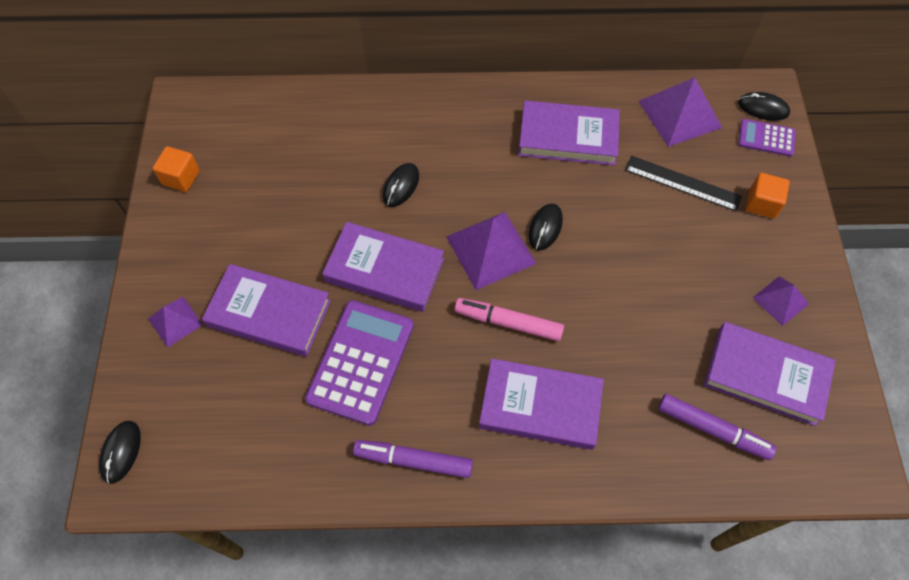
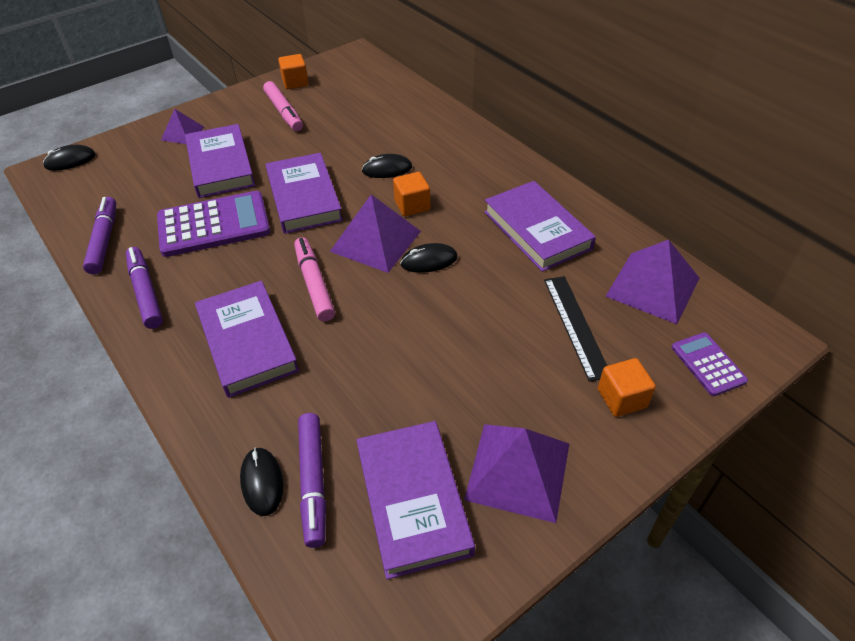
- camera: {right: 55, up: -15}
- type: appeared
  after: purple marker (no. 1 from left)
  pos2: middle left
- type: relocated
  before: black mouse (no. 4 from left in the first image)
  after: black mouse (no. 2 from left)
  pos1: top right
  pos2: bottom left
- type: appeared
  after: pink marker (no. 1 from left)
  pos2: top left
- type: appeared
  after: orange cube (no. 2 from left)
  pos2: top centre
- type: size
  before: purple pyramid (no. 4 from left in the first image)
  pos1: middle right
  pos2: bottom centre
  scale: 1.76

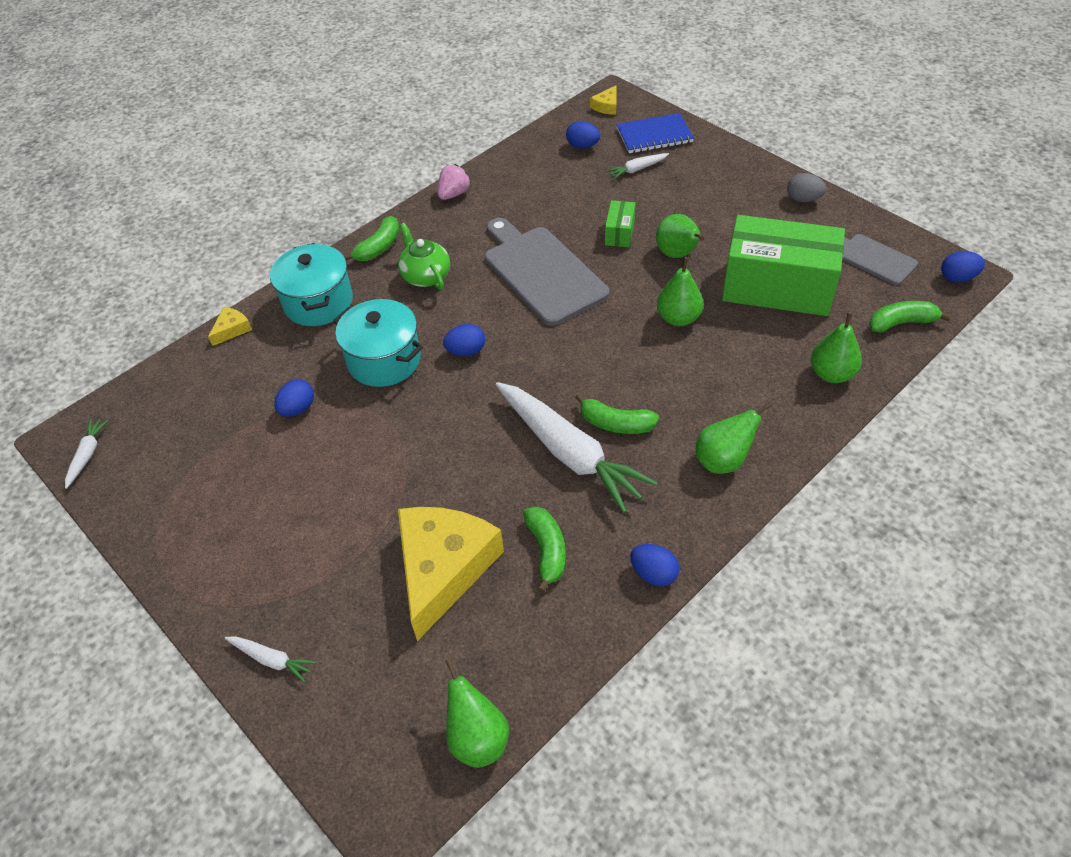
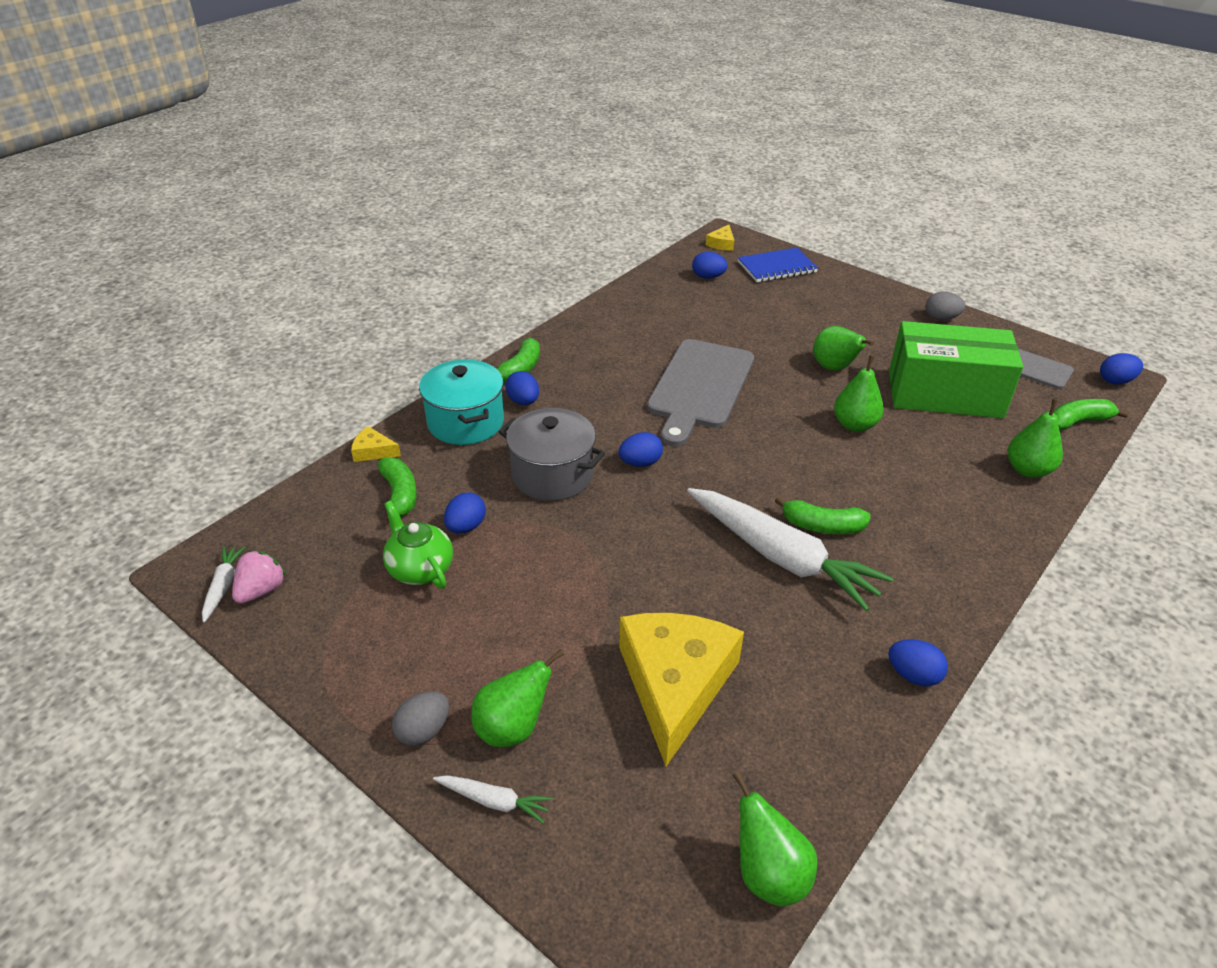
- camera: {right: -10, up: -10}
- type: relocated
  before: pink strawberry
  pos1: top centre
  pos2: middle left
- type: spun
  before: yellow cheese (no. 1 from left)
  pos1: middle left
  pos2: middle left
  turn: -105
- type: relocated
  before: green banana (no. 2 from left in the first image)
  after: green banana (no. 1 from left)
  pos1: centre
  pos2: middle left
- type: relocated
  before: green teapot
  pos1: top centre
  pos2: centre
- type: appeared
  after: grey egg (no. 1 from left)
  pos2: bottom centre
- type: relocated
  before: green pear (no. 4 from left in the first image)
  after: green pear (no. 1 from left)
  pos1: middle right
  pos2: bottom centre
- type: colour
  before: turquoise pot (no. 2 from left)
  after: grey pot
  pos1: centre
  pos2: centre
- type: appeared
  after: blue egg (no. 2 from left)
  pos2: centre
- type: spun
  before: grey cutting board (no. 1 from left)
  pos1: top centre
  pos2: centre
  turn: -120
- type: missing
  before: green box (no. 1 from left)
  pos1: top centre
- type: missing
  before: white carrot (no. 4 from left)
  pos1: top centre

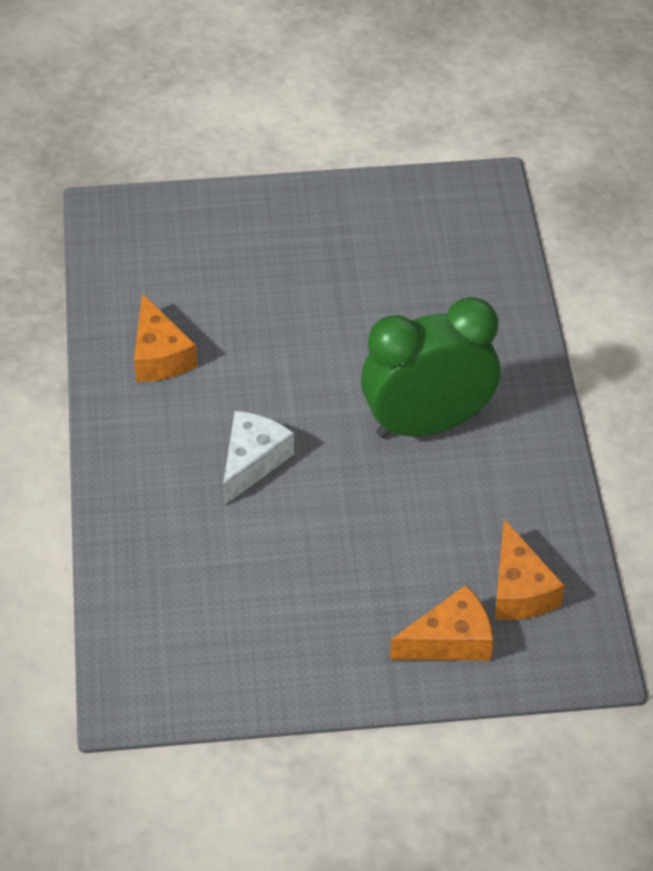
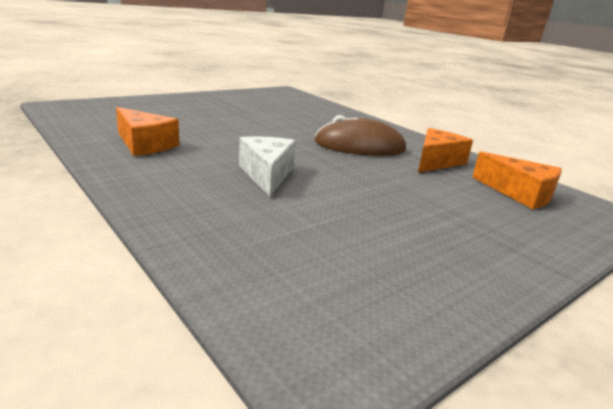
- camera: {right: -35, up: -25}
- type: exchanged
  before: green clock
  after: brown mouse
  pos1: centre
  pos2: top centre
- type: relocated
  before: orange cheese (no. 2 from left)
  pos1: bottom right
  pos2: middle right

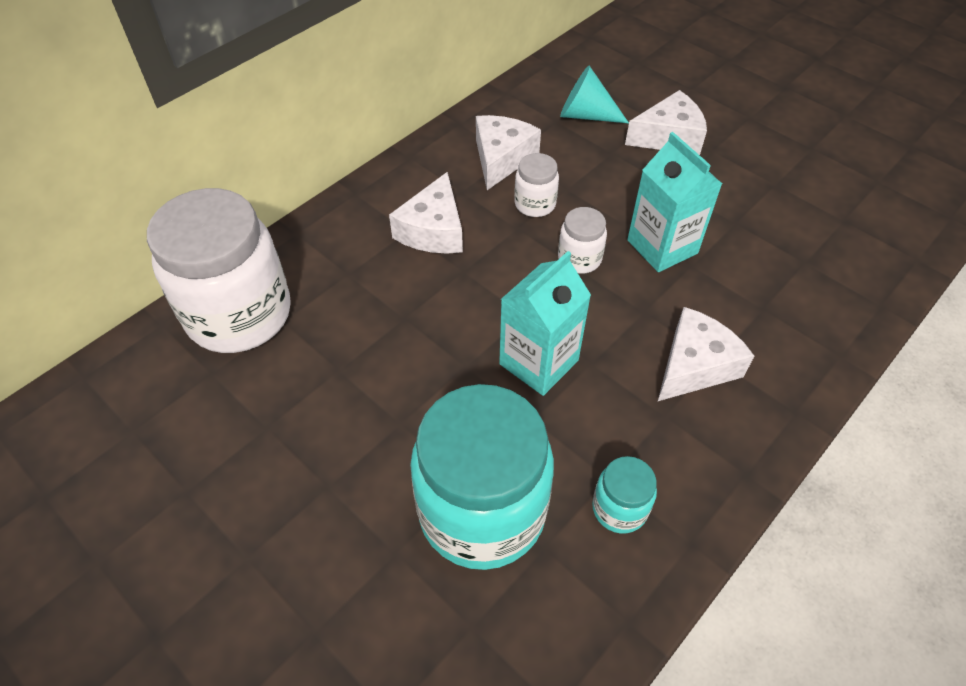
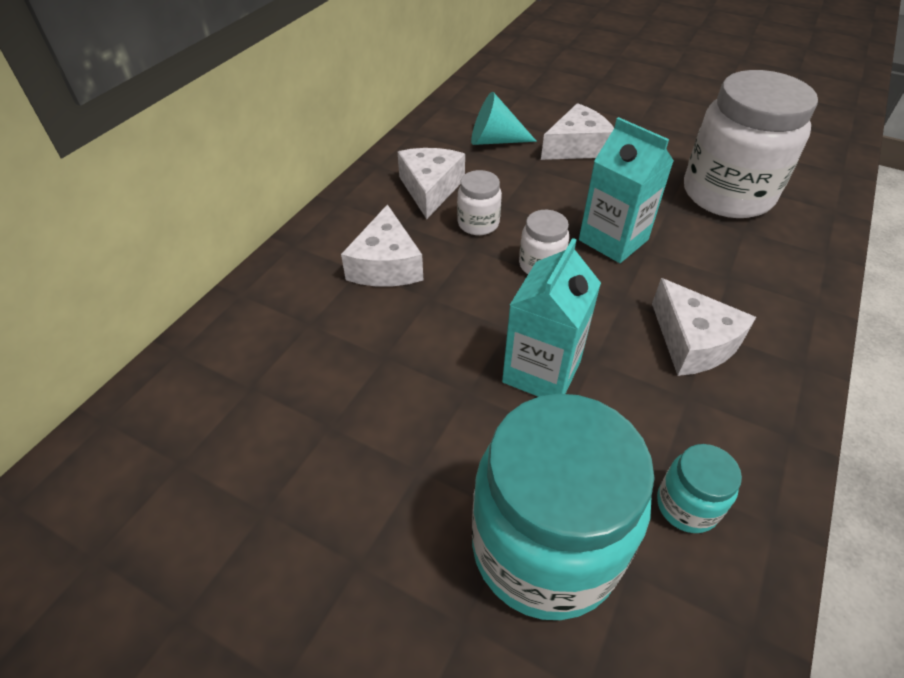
- camera: {right: -15, up: -5}
- type: spun
  before: white cheese (no. 4 from left)
  pos1: middle right
  pos2: middle right
  turn: 120
- type: relocated
  before: white jar (no. 1 from left in the first image)
  after: white jar (no. 3 from left)
  pos1: middle left
  pos2: top right

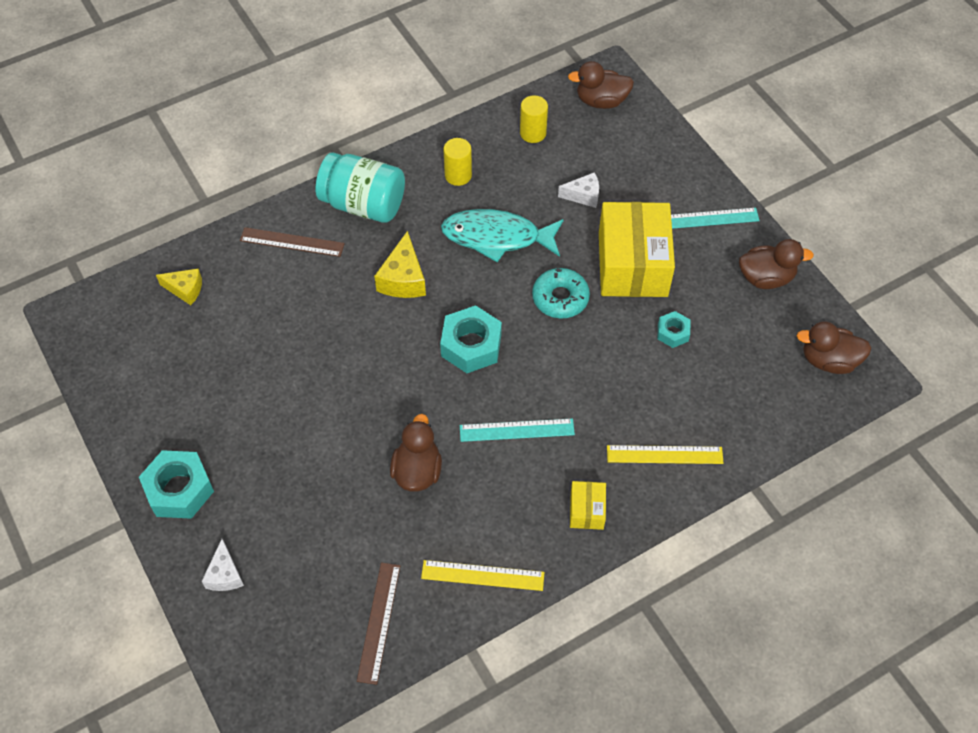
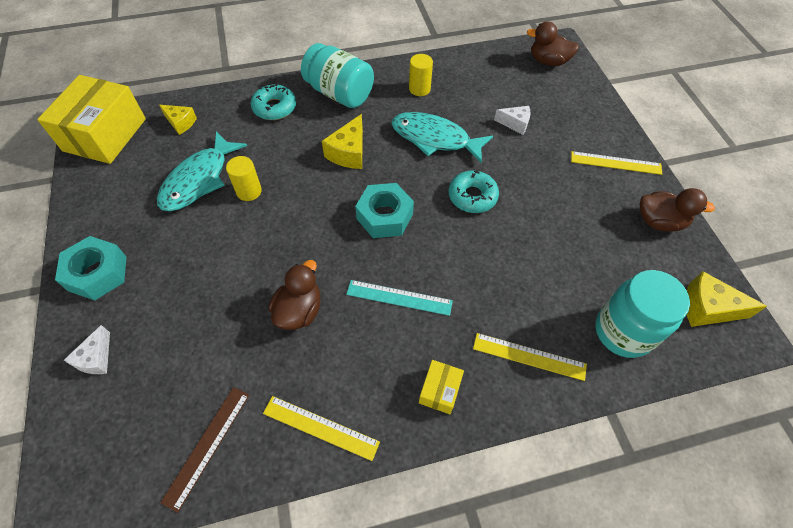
- camera: {right: 15, up: 0}
- type: relocated
  before: yellow box (no. 2 from left in the first image)
  after: yellow box (no. 1 from left)
  pos1: centre
  pos2: top left
- type: appeared
  after: turquoise fish (no. 1 from left)
  pos2: top left
- type: relocated
  before: yellow cylinder (no. 2 from left in the first image)
  after: yellow cylinder (no. 1 from left)
  pos1: top centre
  pos2: middle left
- type: exchanged
  before: brown ruler (no. 1 from left)
  after: turquoise donut (no. 1 from left)
  pos1: top left
  pos2: top centre
- type: colour
  before: turquoise ruler (no. 2 from left)
  after: yellow ruler (no. 3 from left)
  pos1: top right
  pos2: top right
- type: appeared
  after: turquoise jar (no. 2 from left)
  pos2: middle right
- type: exchanged
  before: brown duck (no. 4 from left)
  after: yellow cheese (no. 3 from left)
  pos1: middle right
  pos2: middle right
- type: missing
  before: turquoise nut (no. 3 from left)
  pos1: middle right

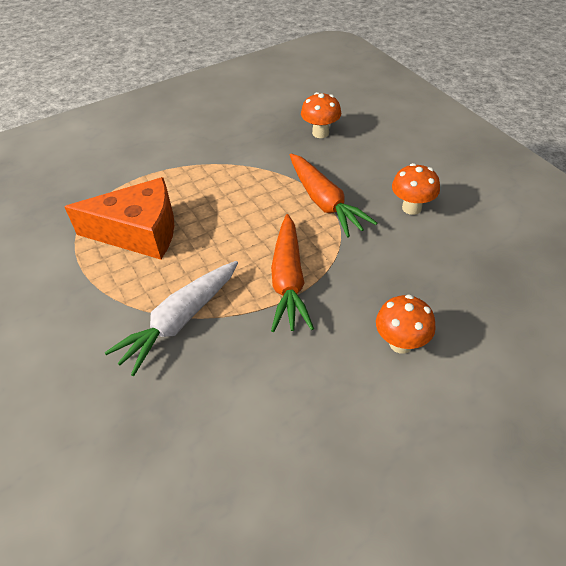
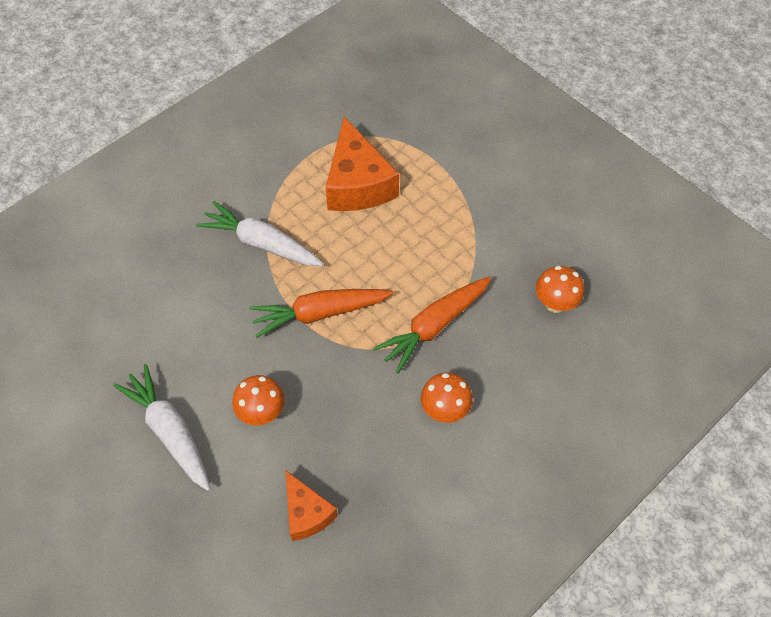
- camera: {right: 75, up: 10}
- type: appeared
  after: white carrot (no. 1 from left)
  pos2: bottom left
- type: appeared
  after: orange cheese (no. 1 from left)
  pos2: bottom centre

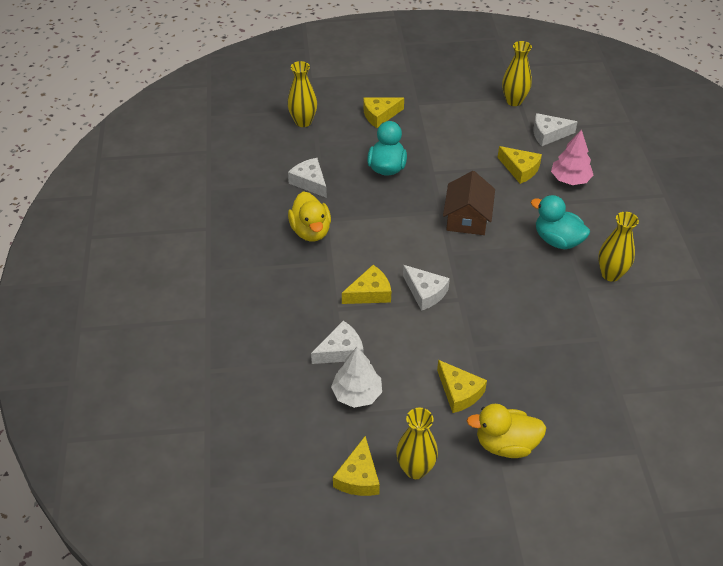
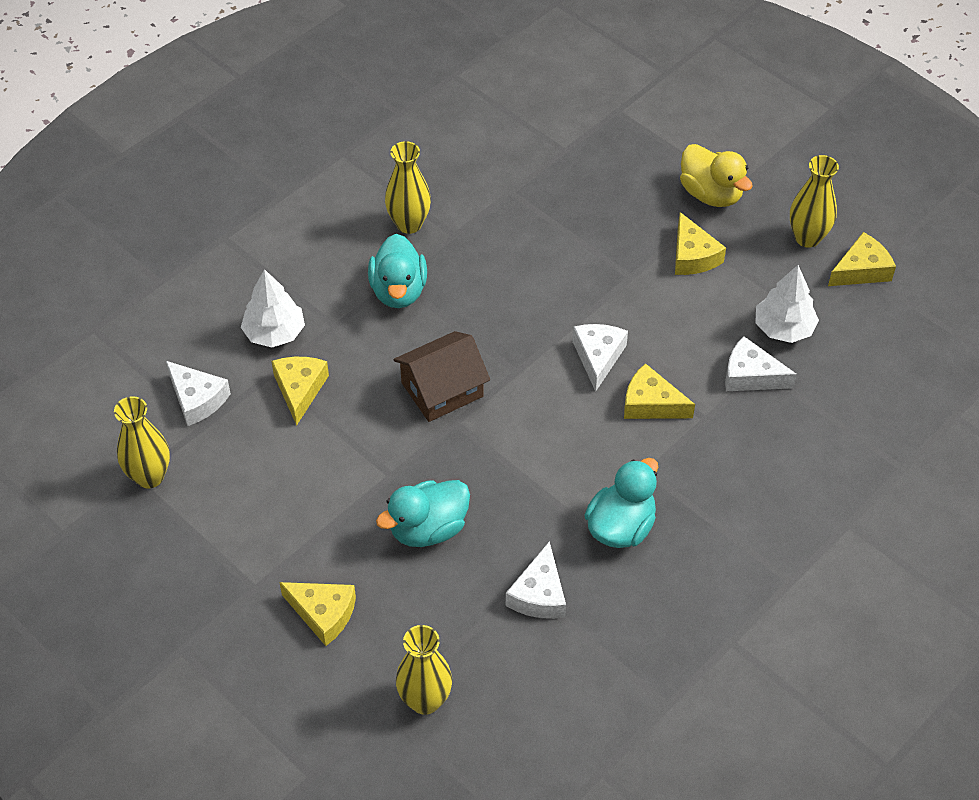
- camera: {right: -130, up: 5}
- type: colour
  before: pink tree
  after: white tree (no. 1 from left)
  pos1: top right
  pos2: middle left
- type: colour
  before: yellow duck (no. 1 from left)
  after: turquoise duck (no. 3 from left)
  pos1: centre
  pos2: centre
- type: spun
  before: yellow cheese (no. 4 from left)
  pos1: bottom centre
  pos2: top right
  turn: 150

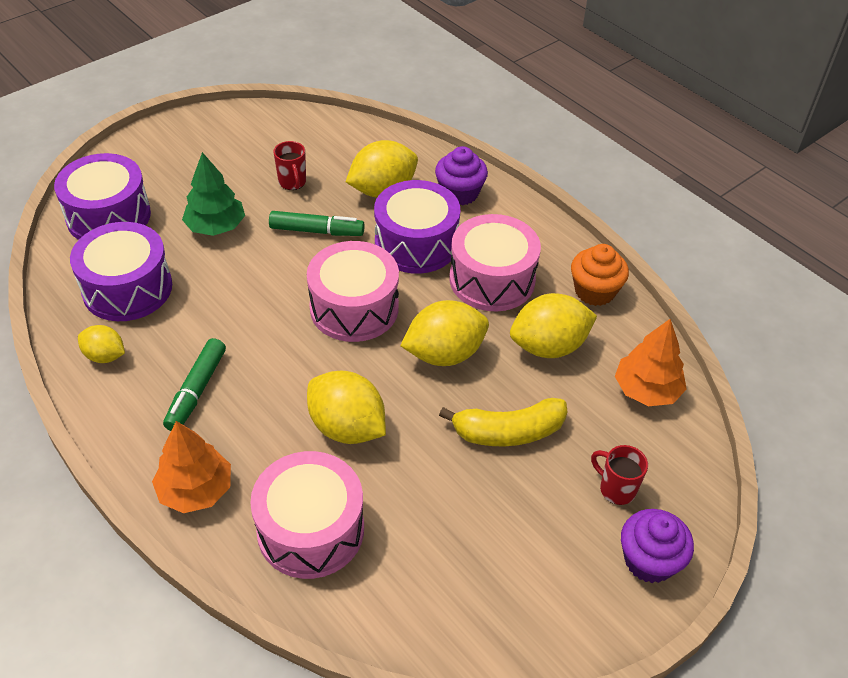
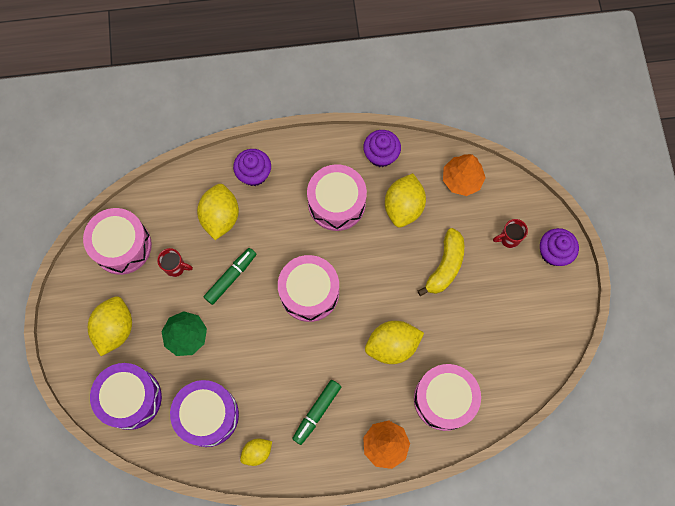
- camera: {right: -55, up: 25}
- type: appeared
  after: pink drum (no. 1 from left)
  pos2: middle left
- type: relocated
  before: yellow lemon (no. 4 from left in the first image)
  after: yellow lemon (no. 1 from left)
  pos1: centre
  pos2: middle left
- type: spun
  before: green marker (no. 1 from left in the first image)
  pos1: middle left
  pos2: bottom centre
  turn: 75
- type: colour
  before: orange cupcake
  after: purple cupcake (no. 2 from left)
  pos1: middle right
  pos2: top centre
- type: missing
  before: purple drum (no. 3 from left)
  pos1: centre

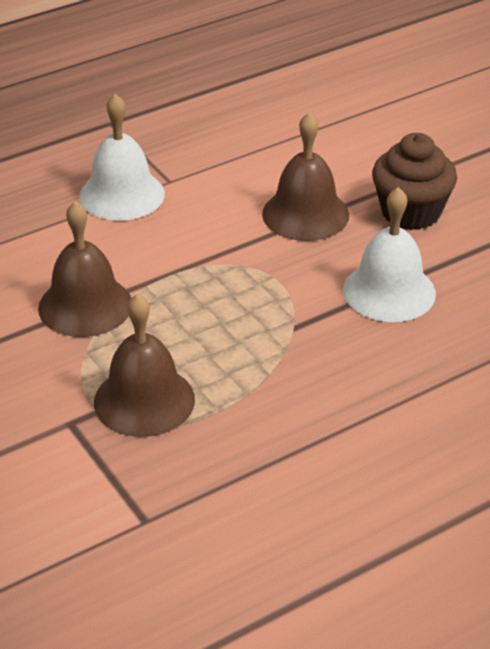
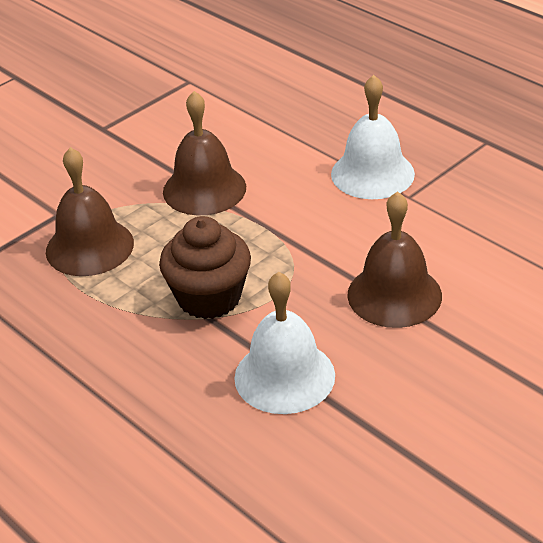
- camera: {right: 80, up: 0}
- type: relocated
  before: brown cupcake
  pos1: top right
  pos2: centre

